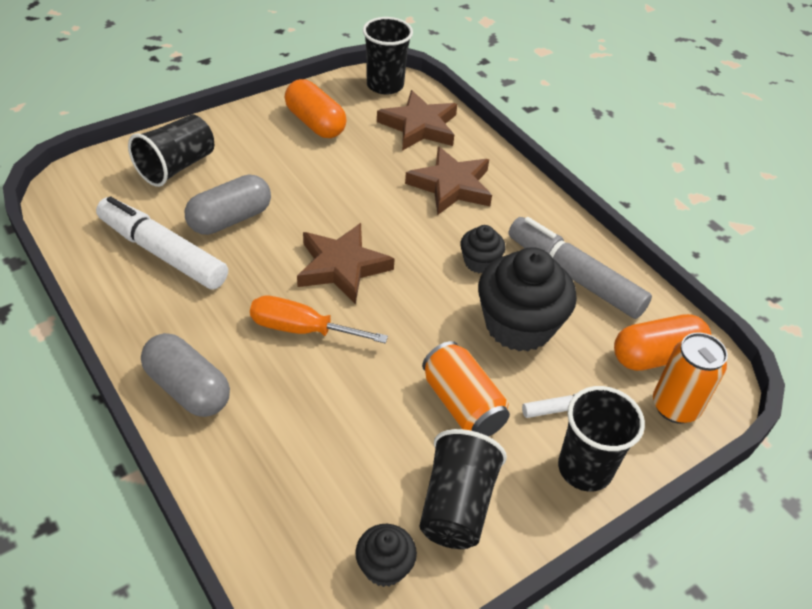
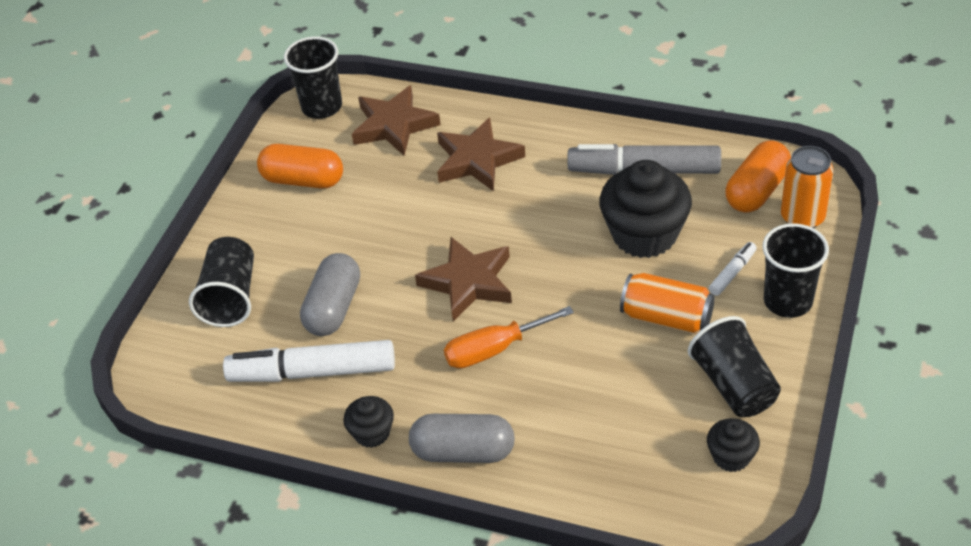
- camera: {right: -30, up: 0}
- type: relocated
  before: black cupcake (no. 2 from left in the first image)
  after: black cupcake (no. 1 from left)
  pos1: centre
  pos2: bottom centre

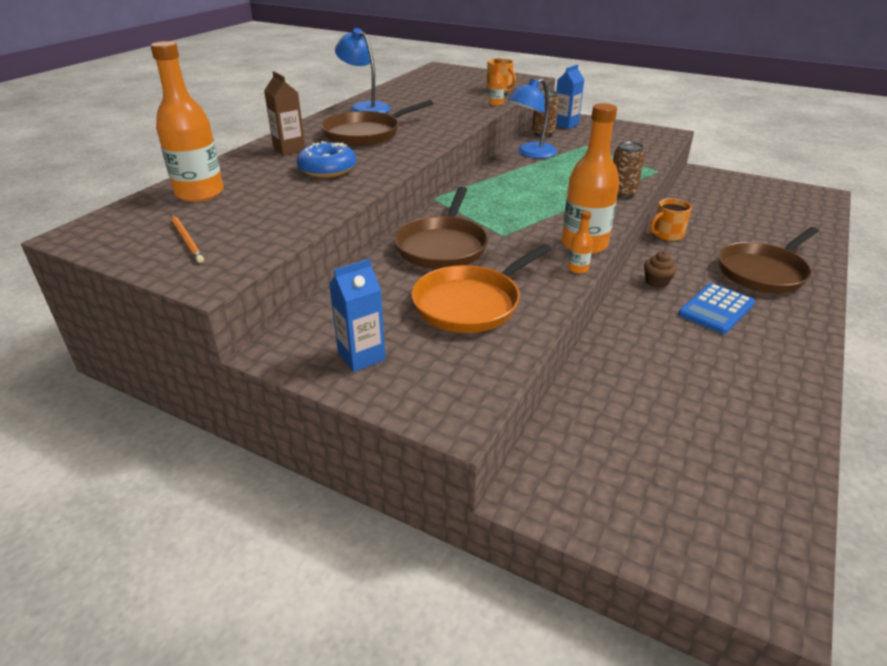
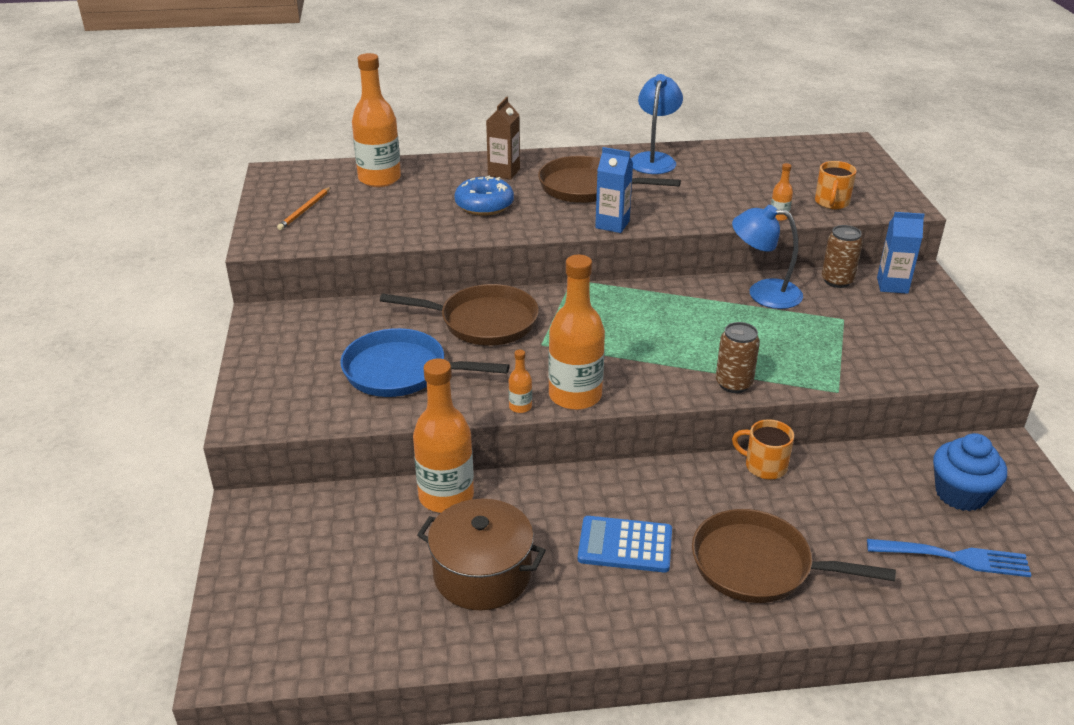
- camera: {right: 55, up: 0}
- type: colour
  before: orange pan
  after: blue pan
  pos1: centre
  pos2: centre
- type: spun
  before: brown pan (no. 2 from left in the first image)
  pos1: centre
  pos2: centre
  turn: -150
- type: appeared
  after: orange bottle (no. 2 from left)
  pos2: centre
- type: appeared
  after: brown pot
  pos2: bottom centre
- type: relocated
  before: blue carton (no. 1 from left)
  pos1: centre
  pos2: top centre
- type: appeared
  after: blue fork
  pos2: bottom right
- type: appeared
  after: blue cupcake
  pos2: middle right
- type: missing
  before: brown cupcake
  pos1: middle right

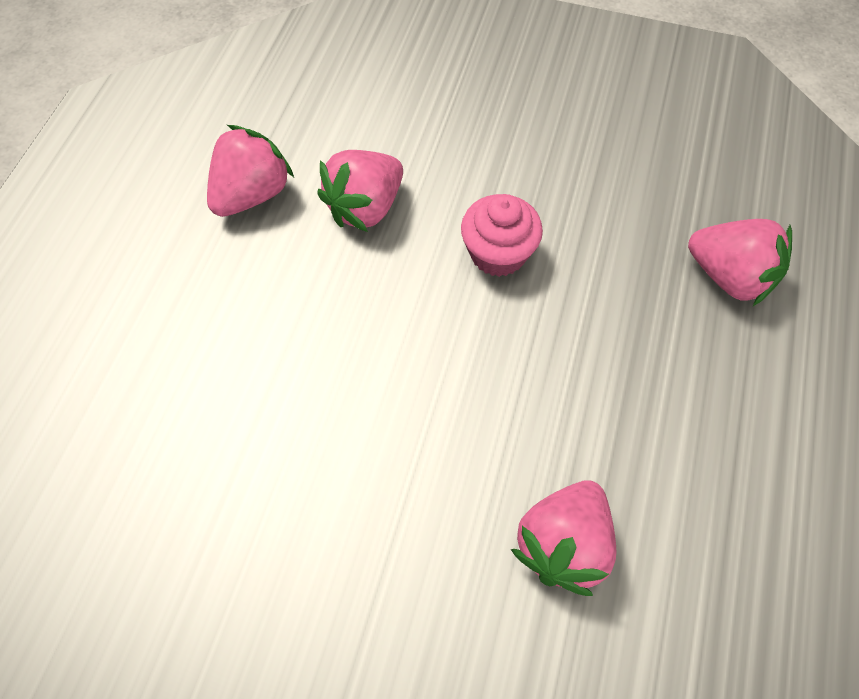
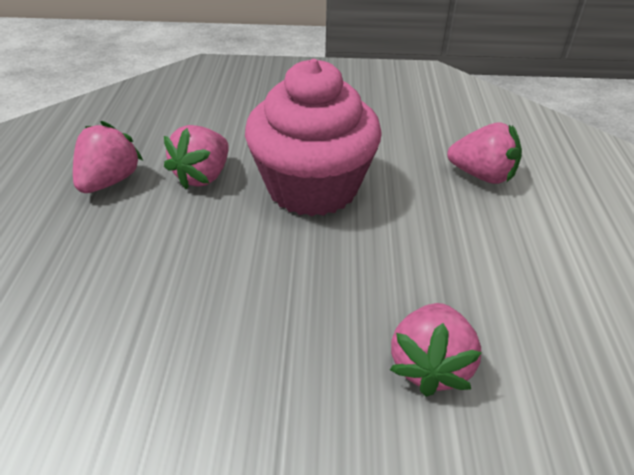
- camera: {right: -15, up: -20}
- type: size
  before: pink cupcake
  pos1: centre
  pos2: top centre
  scale: 2.08

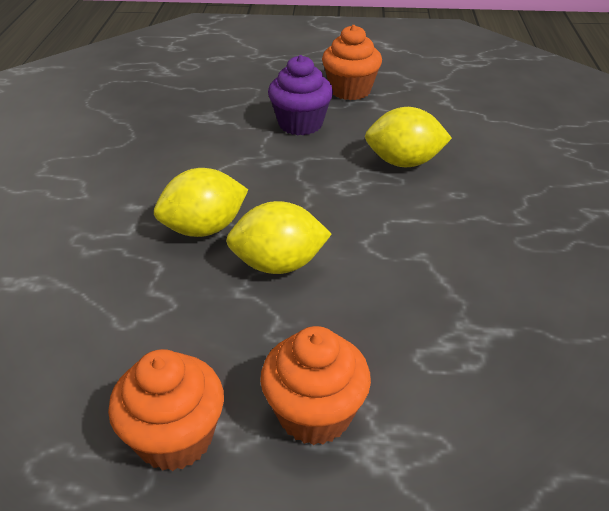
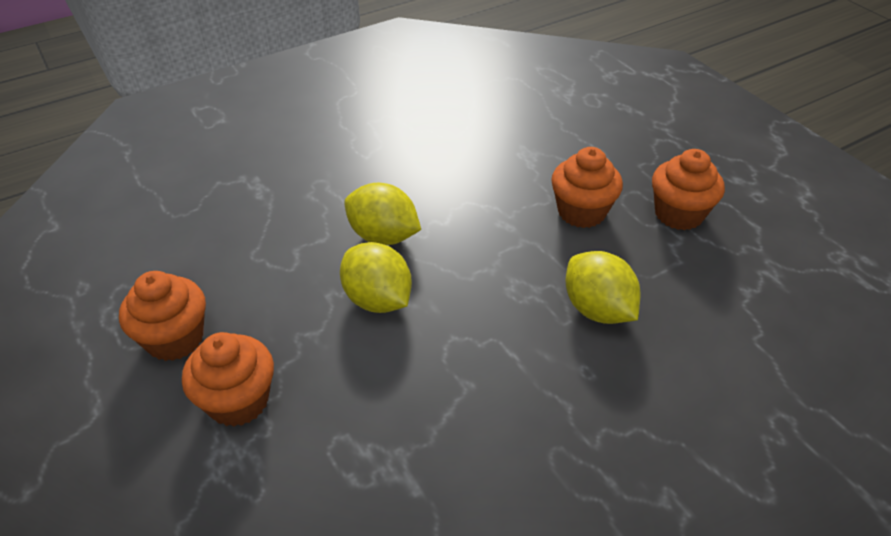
- camera: {right: 55, up: 5}
- type: colour
  before: purple cupcake
  after: orange cupcake (no. 3 from left)
  pos1: top centre
  pos2: centre

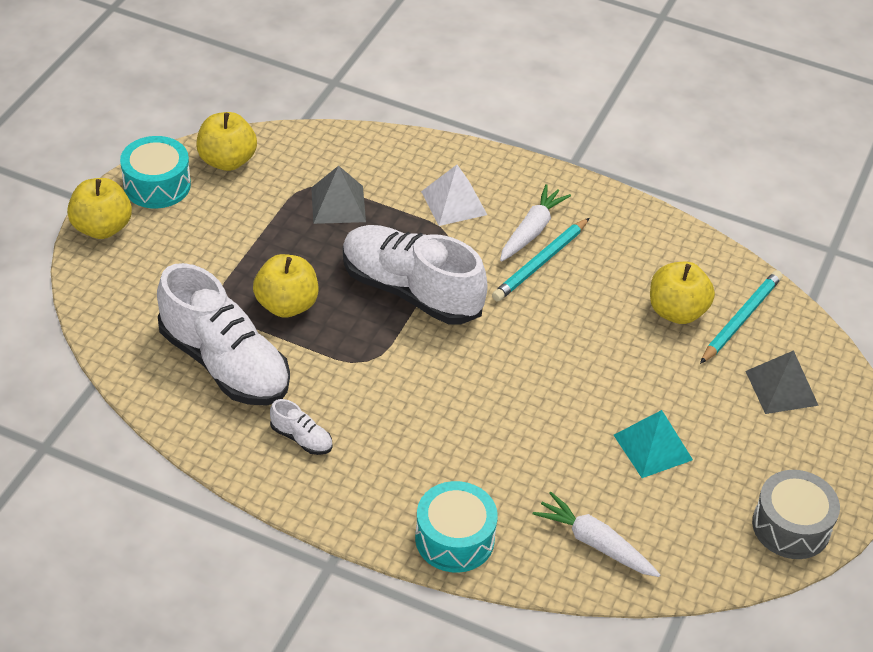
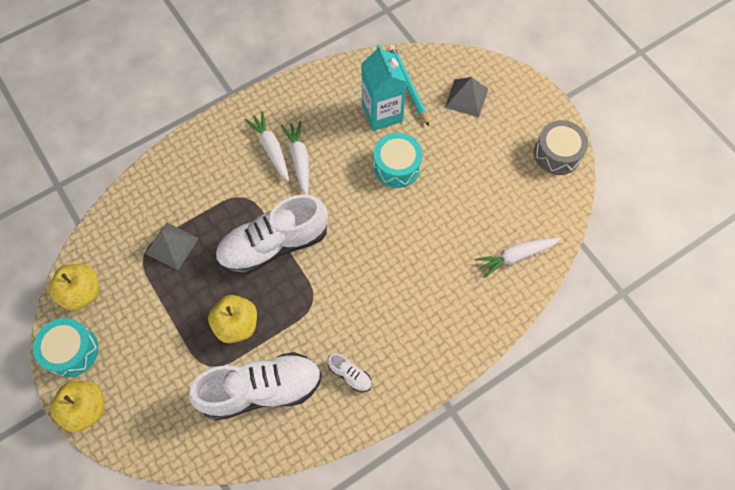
- camera: {right: -55, up: 20}
- type: exchanged
  before: turquoise pencil (no. 1 from left)
  after: white carrot (no. 2 from left)
  pos1: centre
  pos2: top centre
- type: spun
  before: white shoe (no. 2 from left in the first image)
  pos1: centre
  pos2: bottom centre
  turn: 60
- type: exchanged
  before: yellow apple (no. 4 from left)
  after: turquoise carton
  pos1: middle right
  pos2: top centre
- type: relocated
  before: turquoise drum (no. 2 from left)
  pos1: bottom centre
  pos2: top centre
- type: missing
  before: white pyramid
  pos1: top centre
- type: missing
  before: turquoise pyramid
  pos1: bottom right

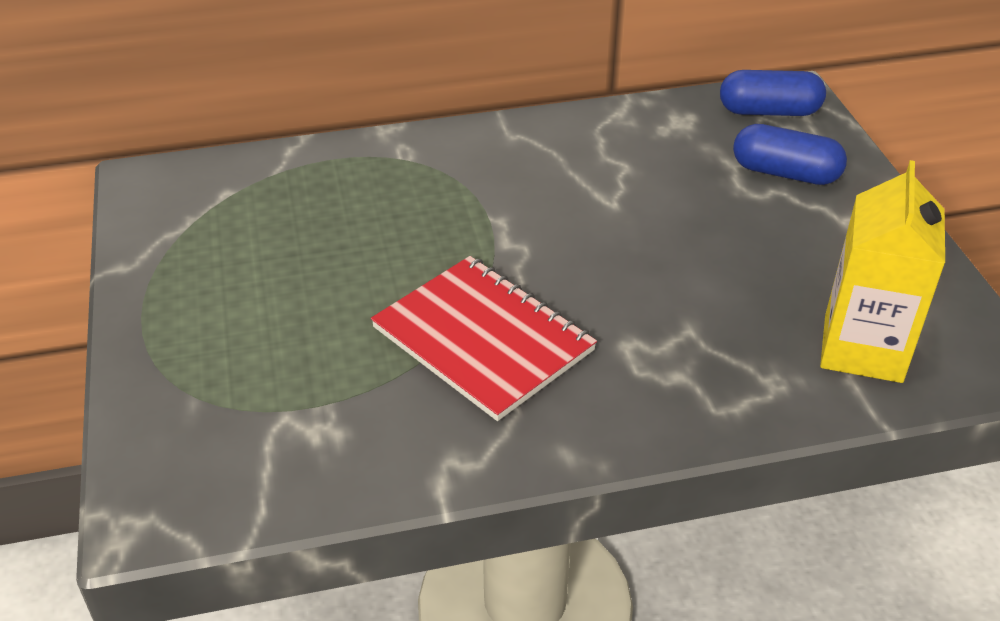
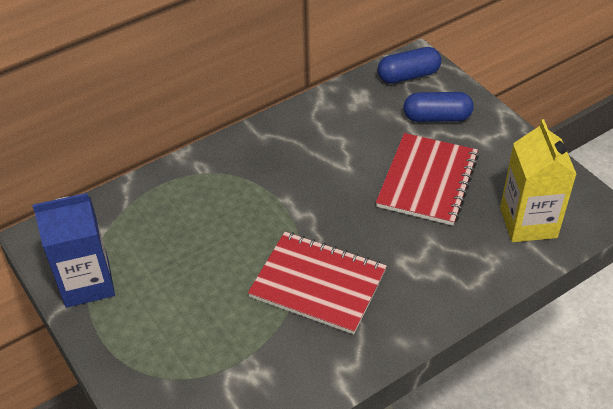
- camera: {right: -20, up: 5}
- type: appeared
  after: blue carton
  pos2: middle left
- type: appeared
  after: red notebook (no. 2 from left)
  pos2: middle right

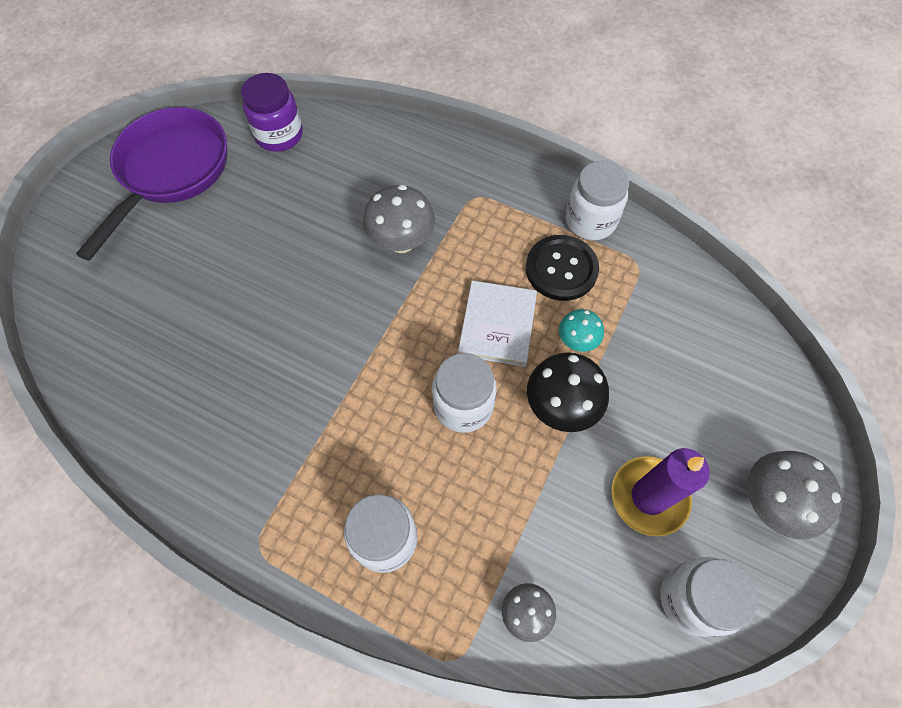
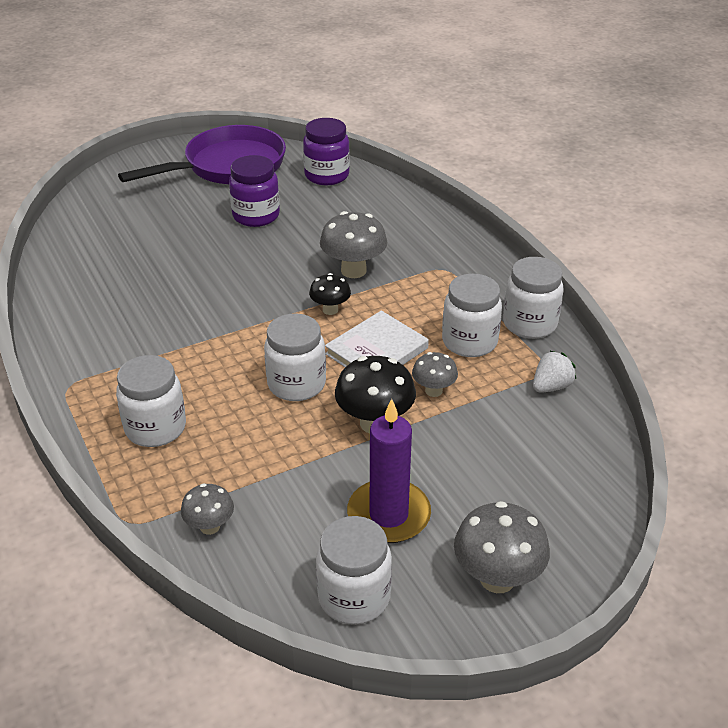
- camera: {right: 35, up: -25}
- type: appeared
  after: purple jar (no. 1 from left)
  pos2: top centre
- type: appeared
  after: black mushroom (no. 1 from left)
  pos2: centre
- type: colour
  before: turquoise mushroom
  after: grey mushroom (no. 3 from left)
  pos1: centre
  pos2: centre
- type: exchanged
  before: black button
  after: white jar (no. 4 from left)
  pos1: centre
  pos2: centre
- type: appeared
  after: white strawberry
  pos2: middle right

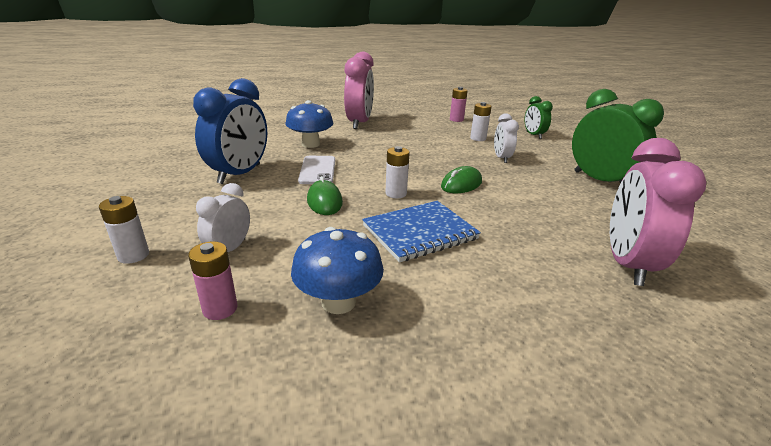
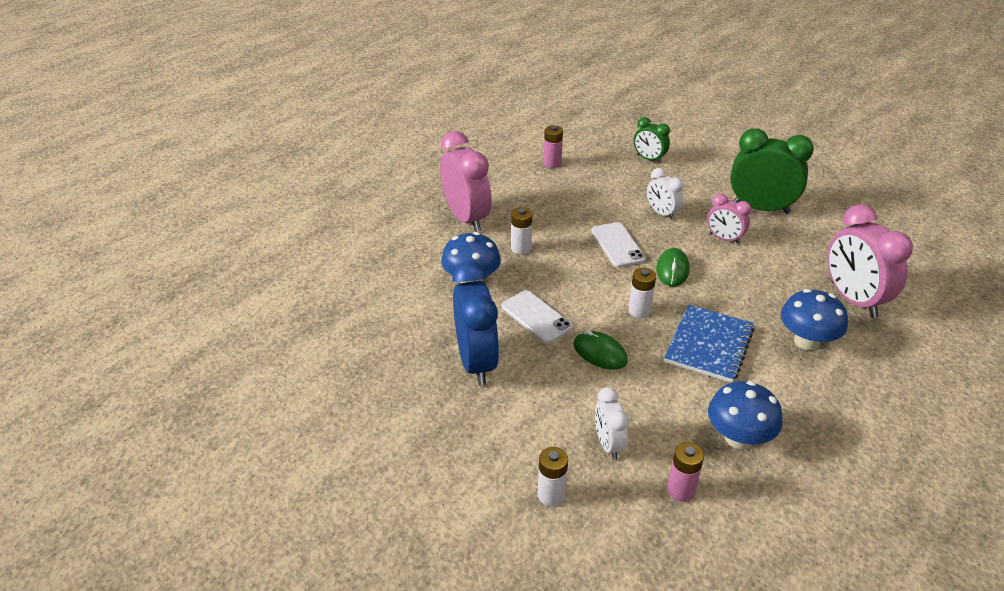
- camera: {right: -35, up: 10}
- type: relocated
  before: white battery (no. 3 from left in the first image)
  after: white battery (no. 1 from left)
  pos1: top centre
  pos2: centre
- type: appeared
  after: white phone (no. 2 from left)
  pos2: centre
- type: appeared
  after: pink clock (no. 2 from left)
  pos2: middle right
- type: appeared
  after: blue mushroom (no. 3 from left)
  pos2: middle right

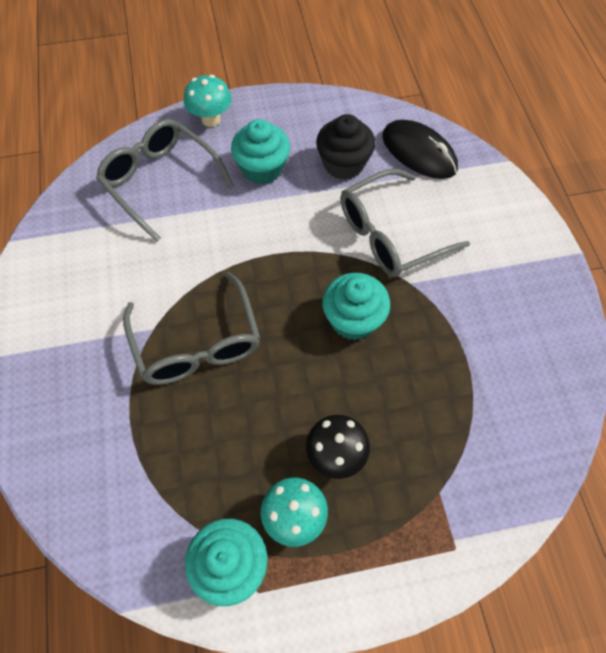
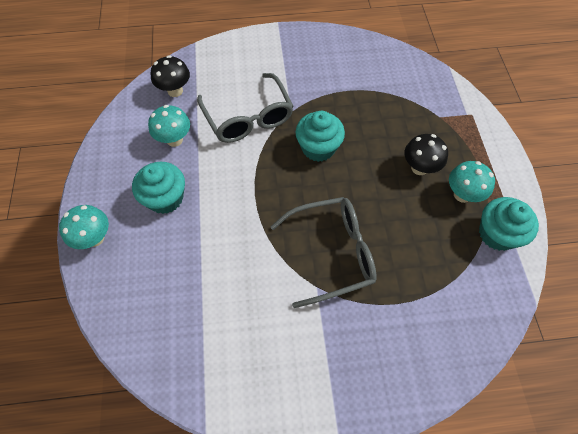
- camera: {right: -85, up: 0}
- type: exchanged
  before: black cupcake
  after: turquoise mushroom (no. 2 from left)
  pos1: top centre
  pos2: top left
- type: exchanged
  before: black mouse
  after: black mushroom (no. 1 from left)
  pos1: top right
  pos2: top left
- type: missing
  before: grey glasses (no. 1 from left)
  pos1: top left

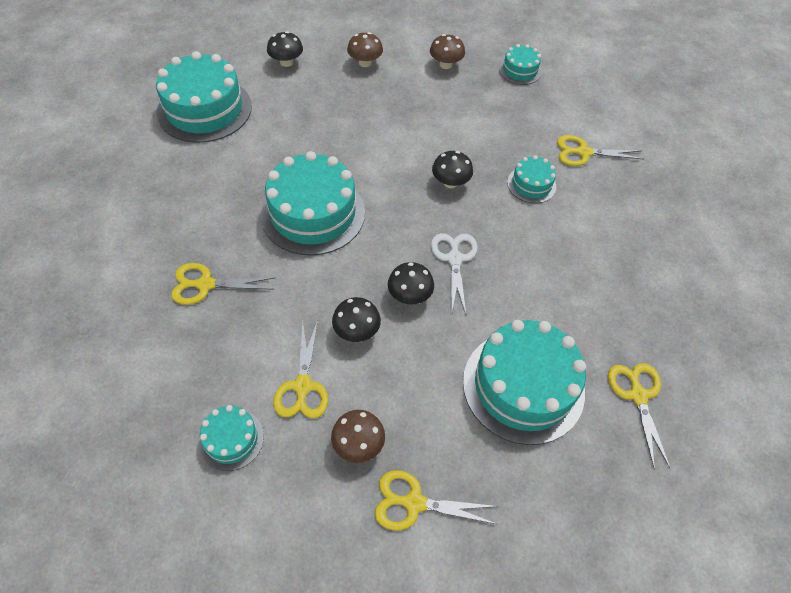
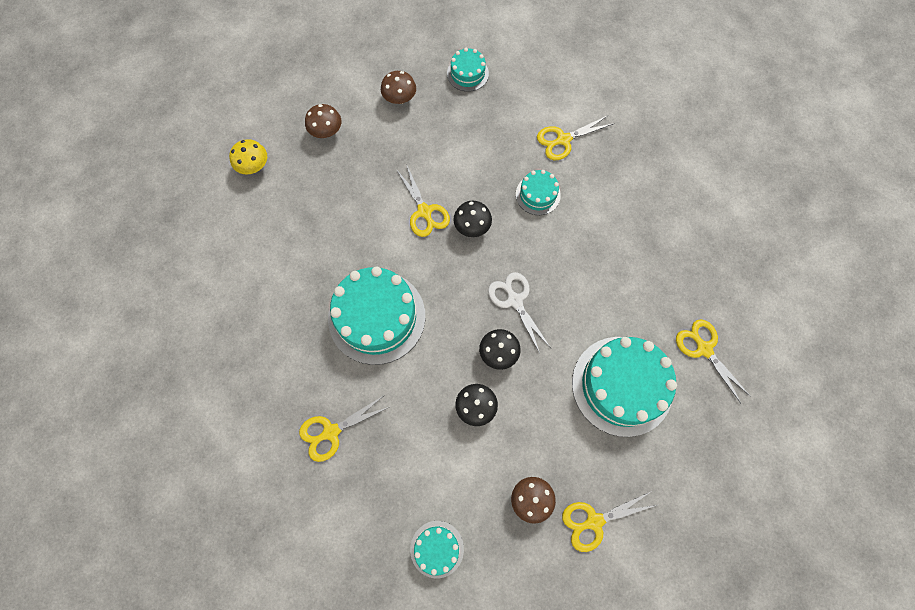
- camera: {right: -25, up: 15}
- type: colour
  before: black mushroom (no. 1 from left)
  after: yellow mushroom
  pos1: top centre
  pos2: top left
- type: relocated
  before: yellow scissors (no. 2 from left)
  pos1: centre
  pos2: top centre
- type: missing
  before: turquoise cake (no. 1 from left)
  pos1: top left

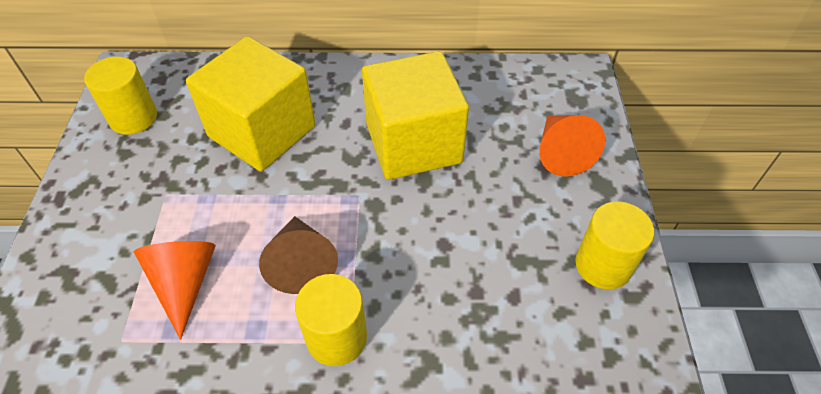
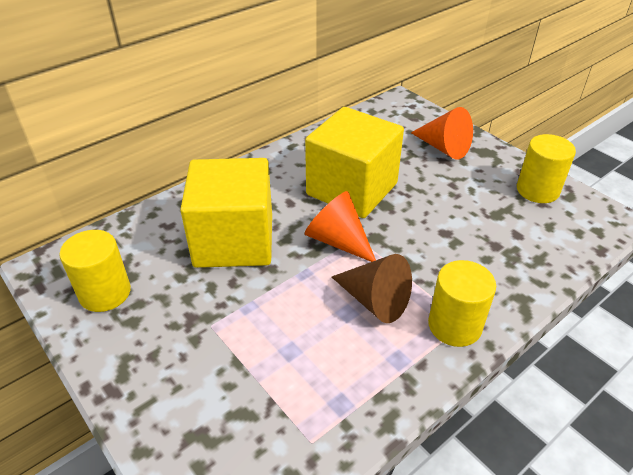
- camera: {right: -40, up: -10}
- type: relocated
  before: orange cone (no. 1 from left)
  pos1: bottom left
  pos2: centre

